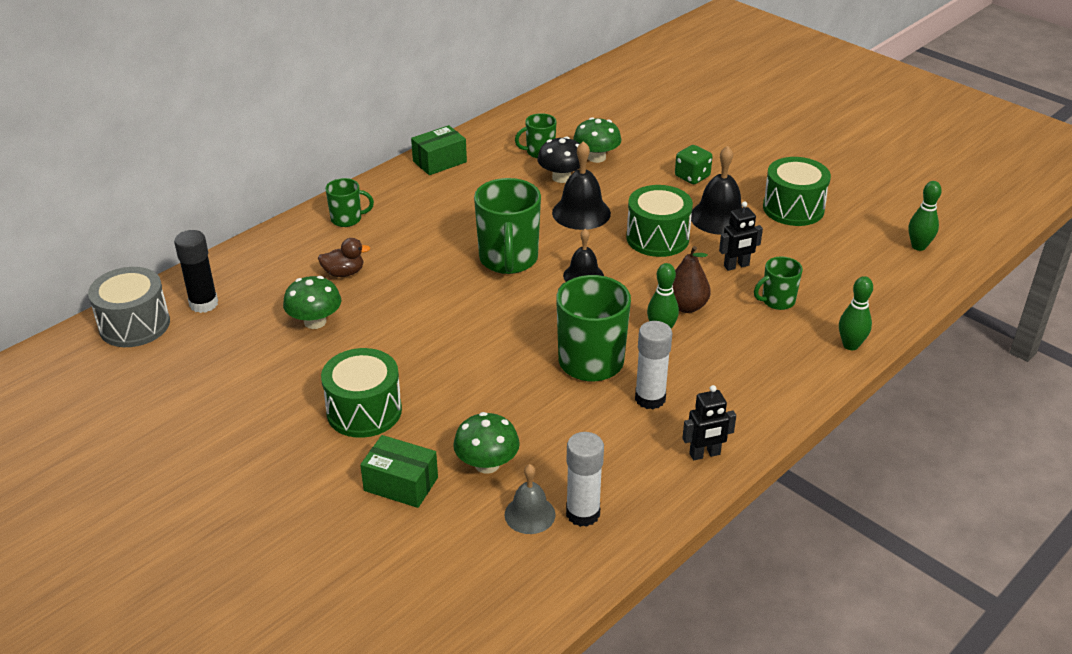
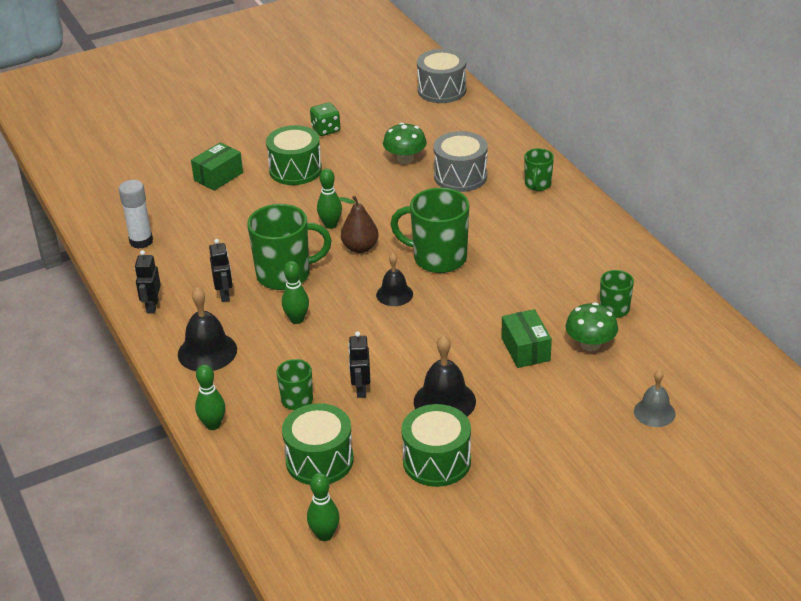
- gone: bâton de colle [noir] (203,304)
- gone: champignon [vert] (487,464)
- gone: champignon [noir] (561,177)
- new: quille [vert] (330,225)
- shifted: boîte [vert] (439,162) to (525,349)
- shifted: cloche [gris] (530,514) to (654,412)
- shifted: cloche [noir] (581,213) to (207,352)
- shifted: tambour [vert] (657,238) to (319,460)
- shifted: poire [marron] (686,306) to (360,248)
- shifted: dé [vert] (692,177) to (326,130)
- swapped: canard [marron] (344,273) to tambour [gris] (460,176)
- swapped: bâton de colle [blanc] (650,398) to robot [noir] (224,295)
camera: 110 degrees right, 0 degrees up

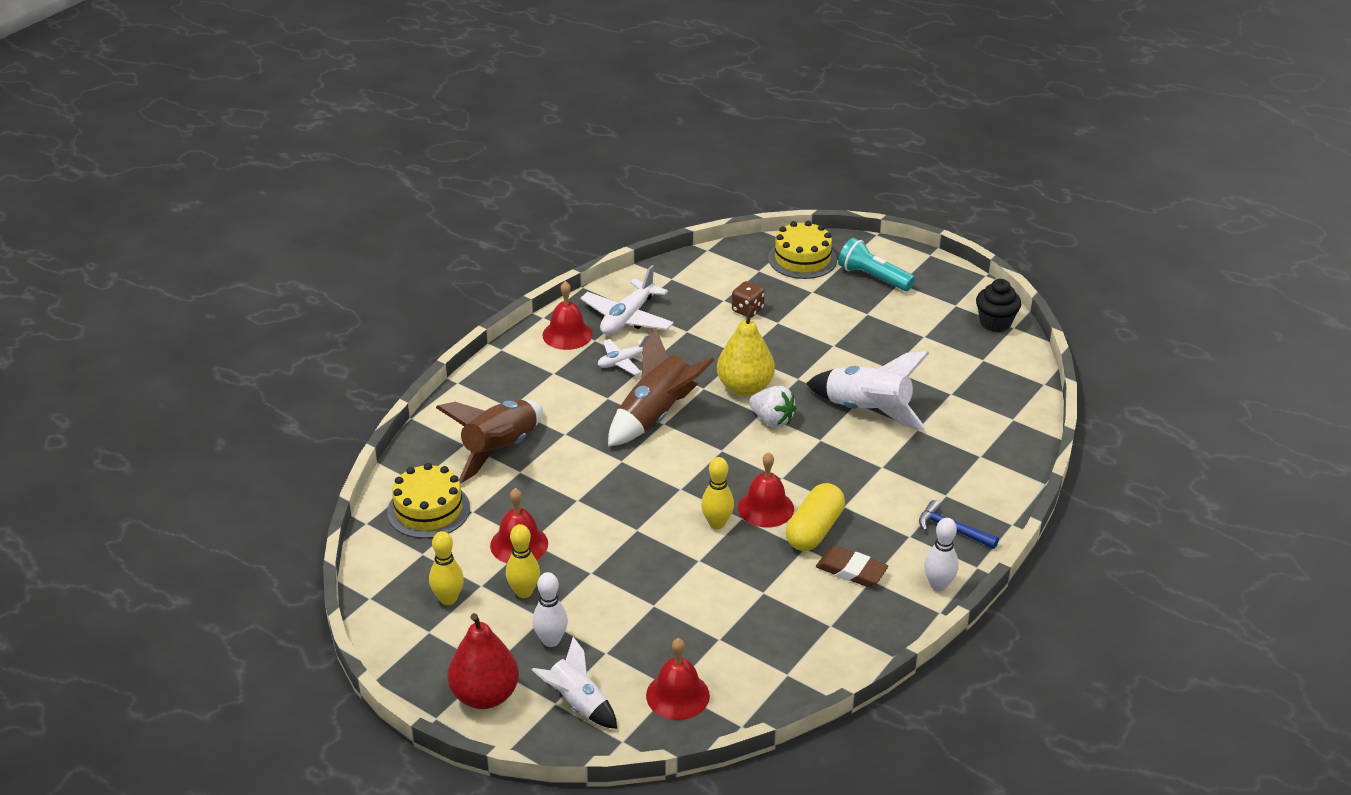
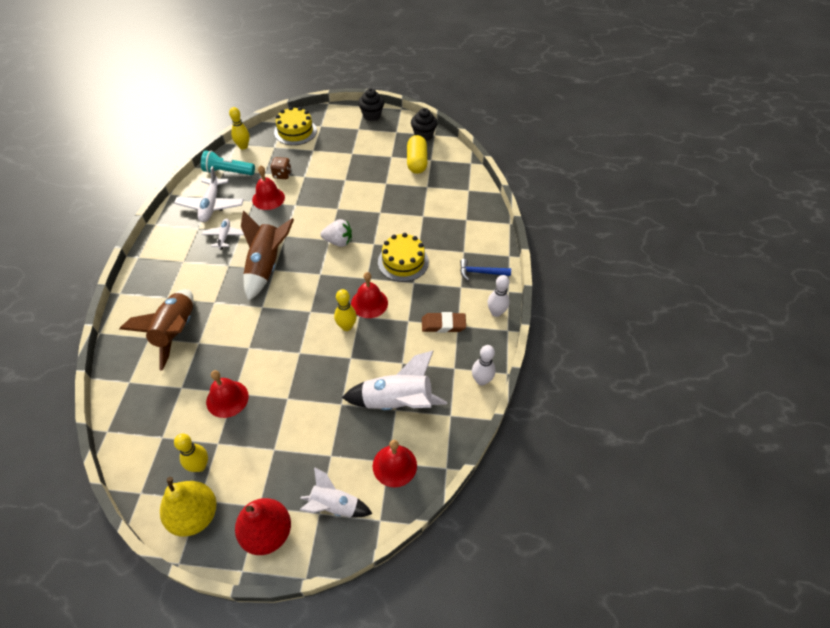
- new: muffin [noir] (371,115)
- shifted: gâteau [jaune] (428,510) to (403,262)
- shifted: quille [jaune] (524,592) to (243,146)
- shifted: quille [blanc] (551,640) to (481,380)
- shifted: cloche [rouge] (567,334) to (268,198)
- shifted: poire [jaune] (745,387) to (195,515)
- shifted: gélule [jaune] (814,530) to (417,162)
- shifted: fusée [blanc] (867,410) to (397,402)
- shifted: lampe de poche [turquoise] (873,277) to (228,172)
- rotated: avion [blanc] (623,361) = (224,236) 150 degrees clockwise
camera: 30 degrees left, 15 degrees up

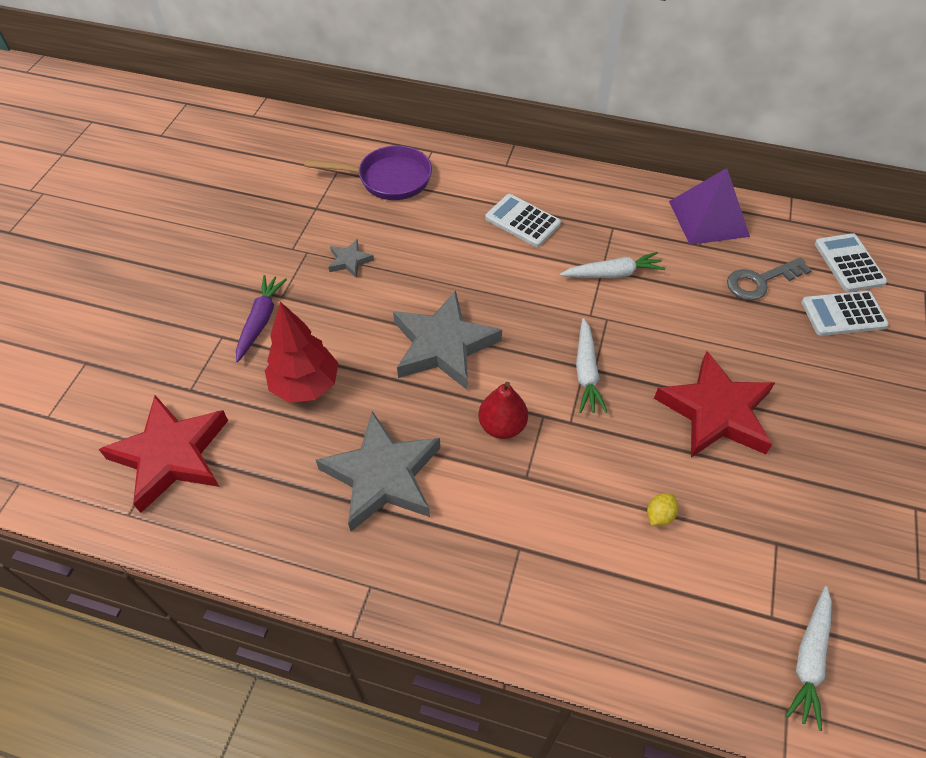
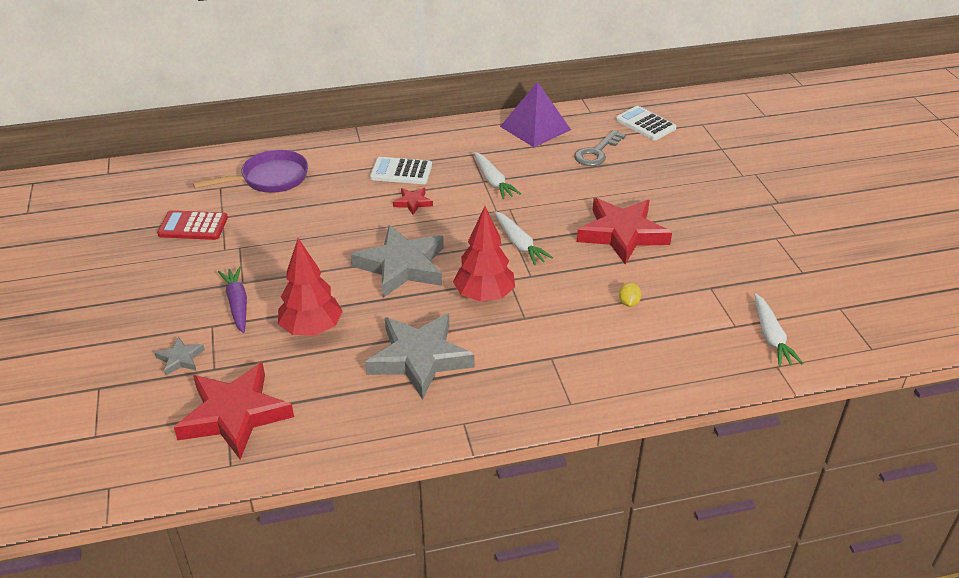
- gone: calculatrice [blanc] (843,314)
- new: calculatrice [rouge] (193,226)
- new: étoile [rouge] (413,203)
- shifted: étoile [gris] (349,261) to (180,359)
- swapped: poire [rouge] (502,426) to arbre [rouge] (484,296)
- rotated: carotte [blanc] (612,274) = (493,181) 105 degrees clockwise
camera: 30 degrees left, 15 degrees down

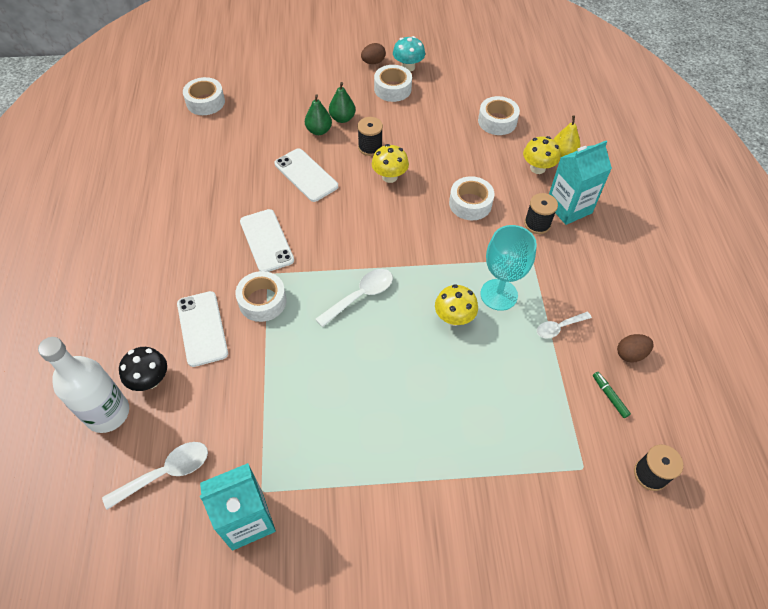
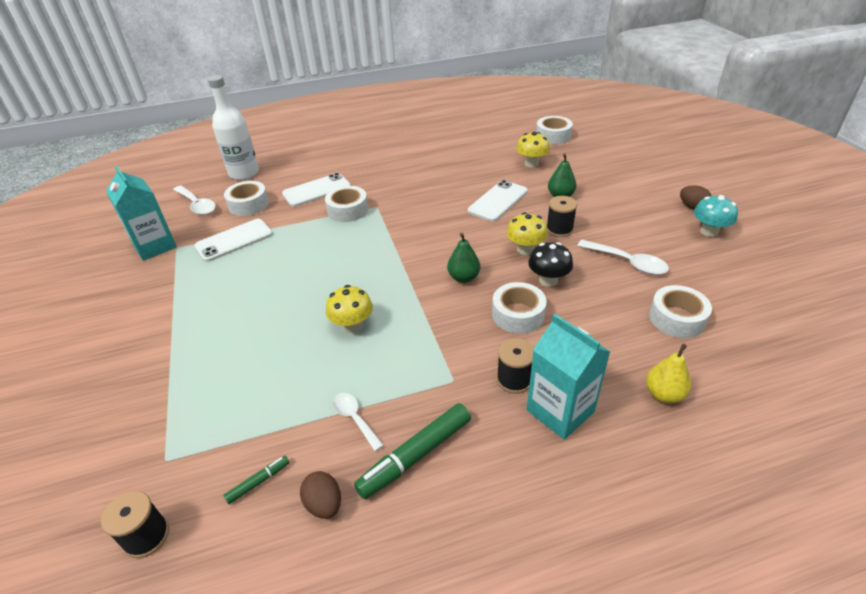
- gone: verre à pied [turquoise] (499,294)
- new: feutre [vert] (416,455)
- shifted: champignon [noir] (150,380) to (548,280)
- shifted: téléphone [blanc] (266,241) to (234,240)
- shifted: cuillère [blanc] (360,296) to (627,262)
- shifted: poire [vert] (342,118) to (463,277)
- shifted: ruban adhésif [blanc] (392,89) to (248,204)
- shifted: champignon [jaune] (537,168) to (531,163)
camera: 80 degrees right, 15 degrees down

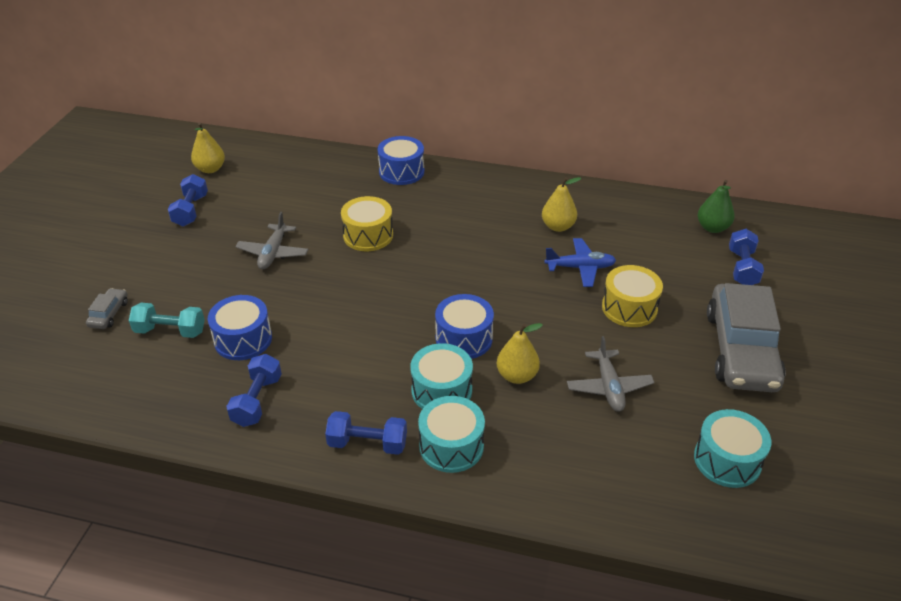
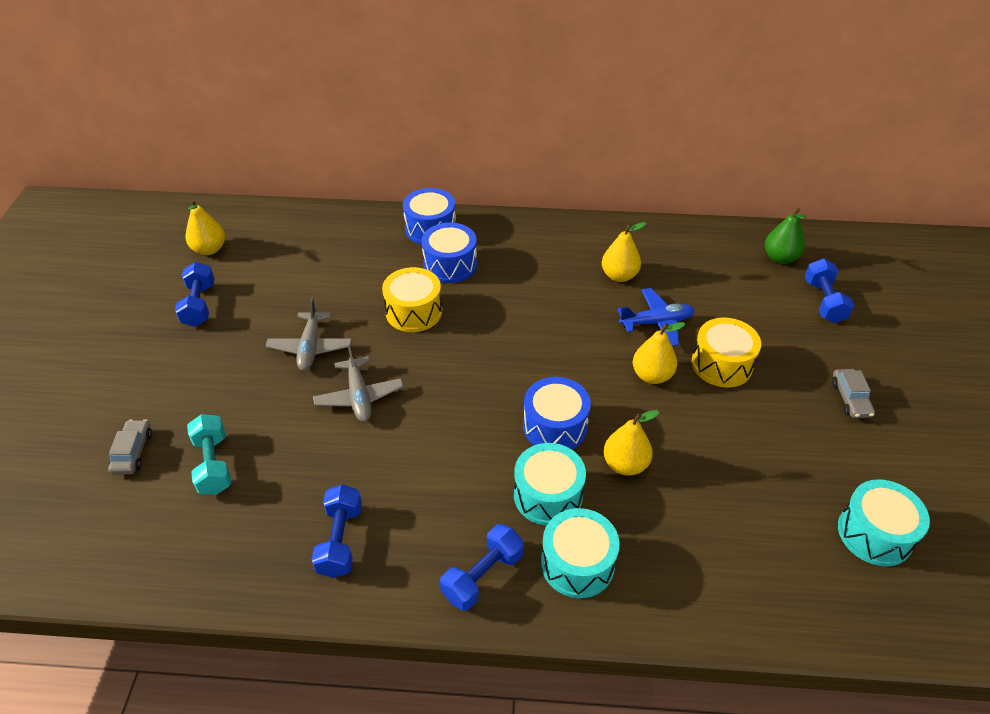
- new: poire [jaune] (652,375)
- shifted: tambour [bleu] (243,339) to (450,265)
- shifted: avion [gris] (608,387) to (359,396)
- rotated: haltère [turquoise] (170,331) = (213,464) 75 degrees clockwise
- rotated: haltère [bleu] (367,443) = (482,576) 45 degrees counterclockwise
- scaled: voiture [gris] (741,350) = (850,398) x0.41
camera: 10 degrees left, 5 degrees up

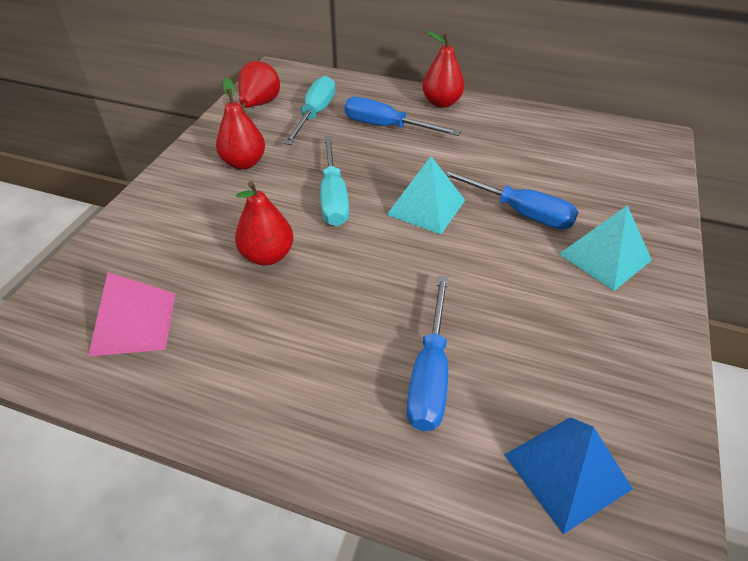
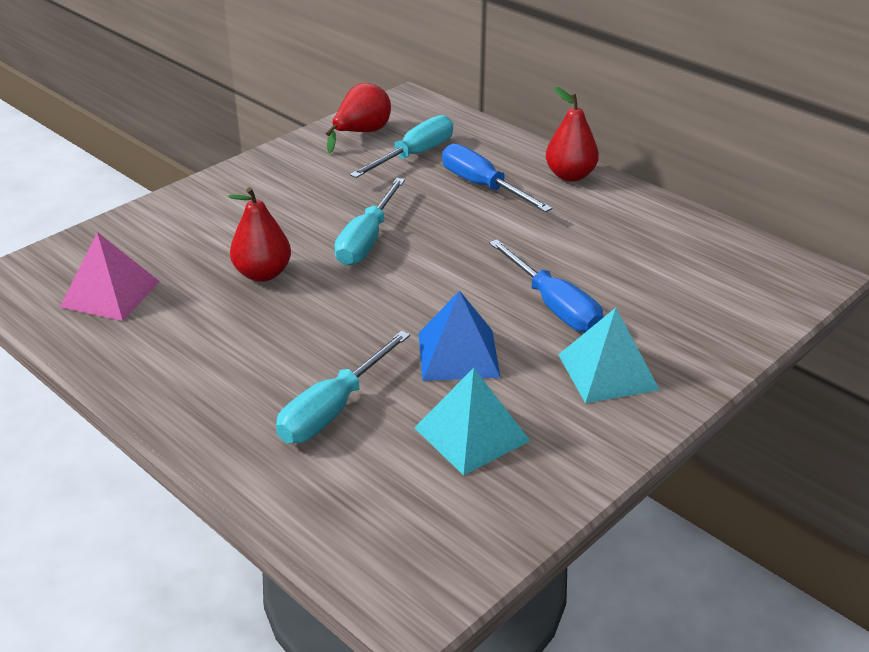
- gone: poire [rouge] (244,163)
- shifted: pyramide [turquoise] (426,207) to (471,434)
- shifted: pyramide [bleu] (566,471) to (458,354)
- repainted: tournevis [bleu] (430,373) to tournevis [turquoise] (333,409)
camera: 25 degrees right, 10 degrees down

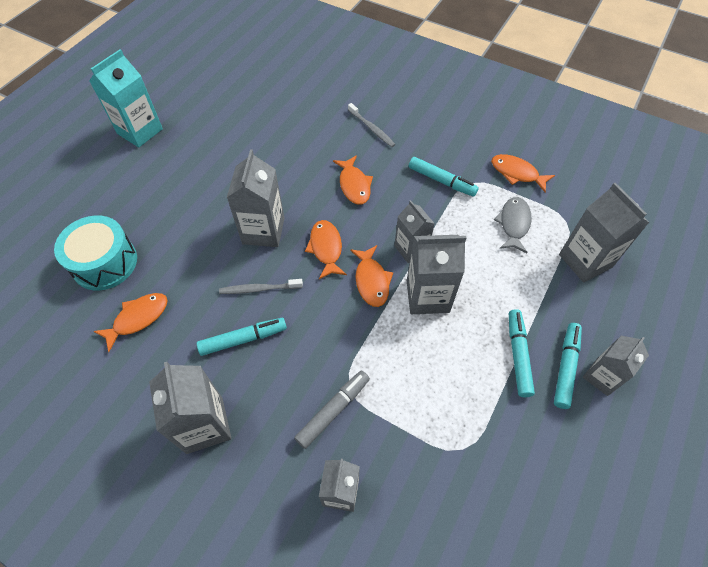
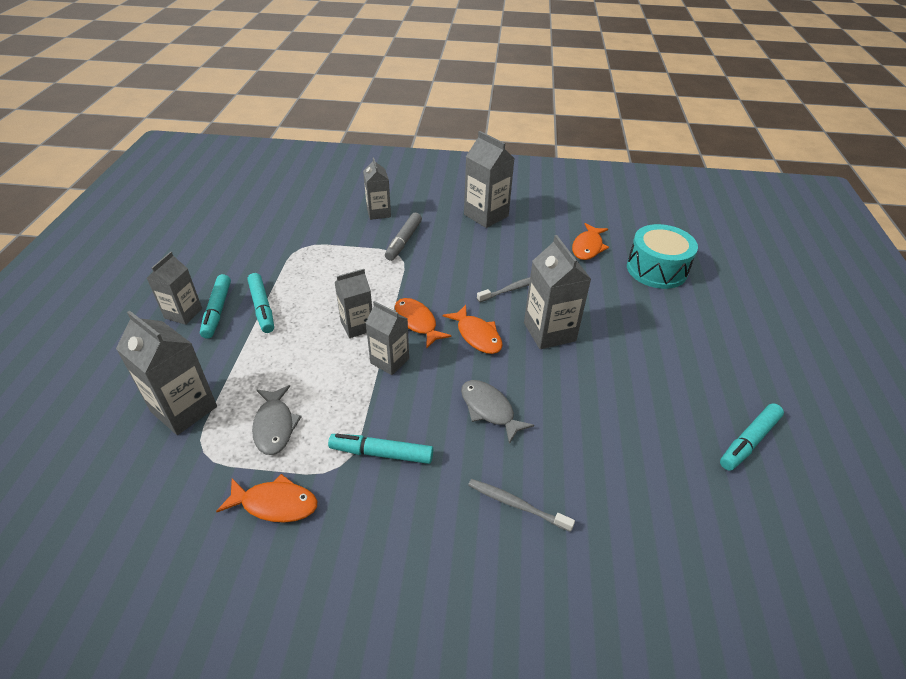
- gone: brique de lait [turquoise] (140,131)
- shifted: feutre [turquoise] (243,339) to (748,441)
- repainted: poisson [orange] (354,185) to poisson [gris] (489,409)
- scaled: brique de lait [gris] (427,296) = (357,326) x0.66
camera: 155 degrees right, 15 degrees down

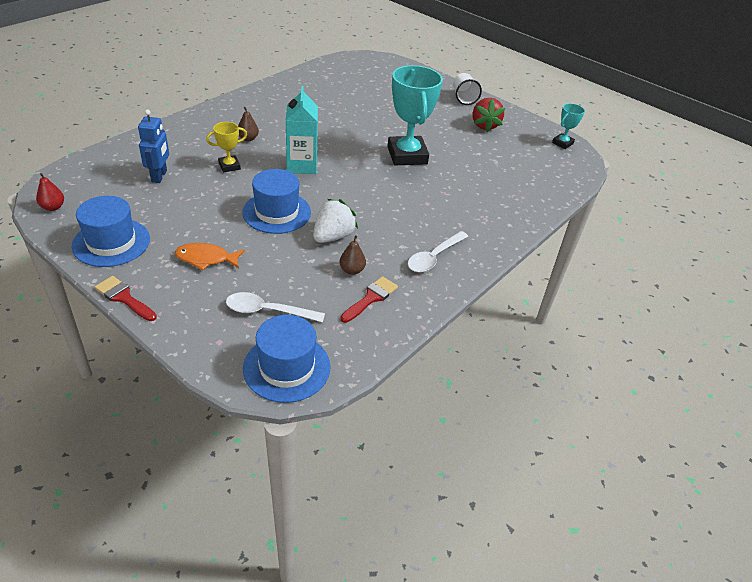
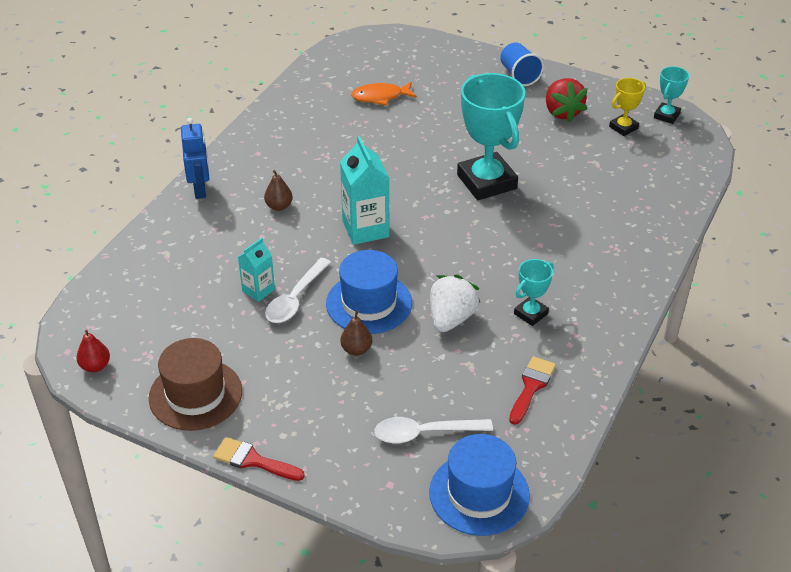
- new: brique de lait [turquoise] (258,290)
- new: trophée [turquoise] (531,314)
- shifted: robot [bleu] (159,176) to (200,189)
- shifted: poisson [orange] (206,259) to (380,97)
- shifted: trophée [jaune] (229,166) to (623,127)
- shifted: poire [marron] (352,270) to (356,349)
- shifted: cuillère [blanc] (434,257) to (295,298)
- repainted: chapeau [bleu] (111,242) to chapeau [marron] (195,394)
- repainted: gobelet [blanc] (463,98) to gobelet [bleu] (519,75)
camera: 10 degrees left, 0 degrees up

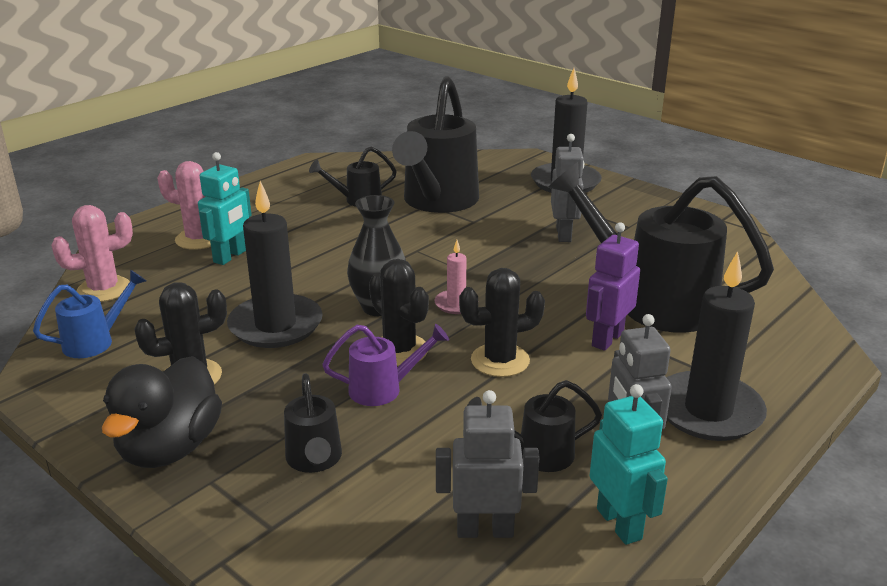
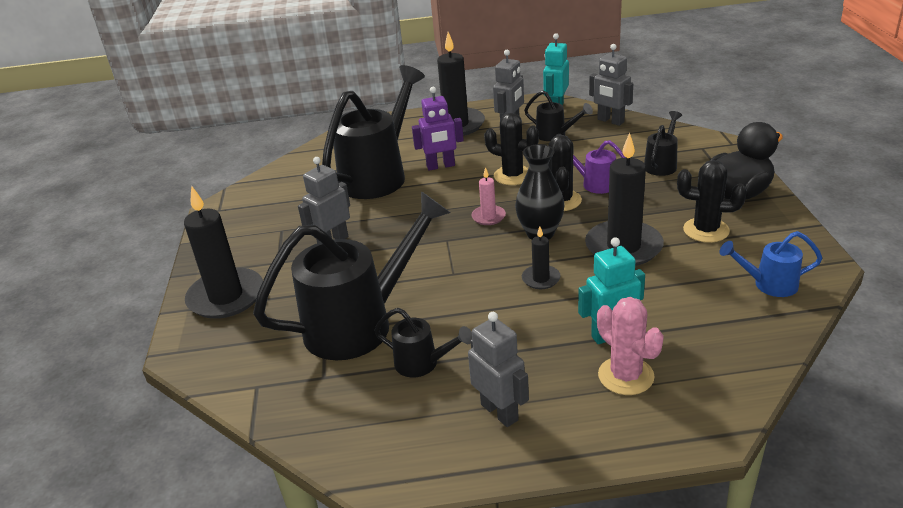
- gone: cactus [rose] (104,289)
- new: robot [gris] (500,412)
- new: bougie [noir] (541,279)
- rotated: arrosoir [noir] (653,301) = (378,175) 135 degrees counterclockwise
camera: 135 degrees left, 5 degrees up

